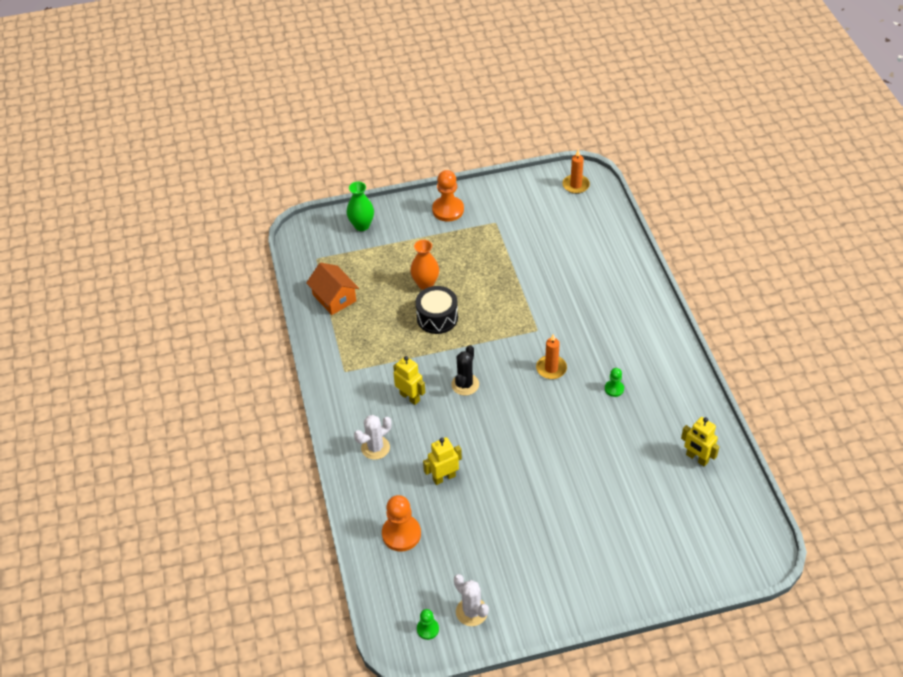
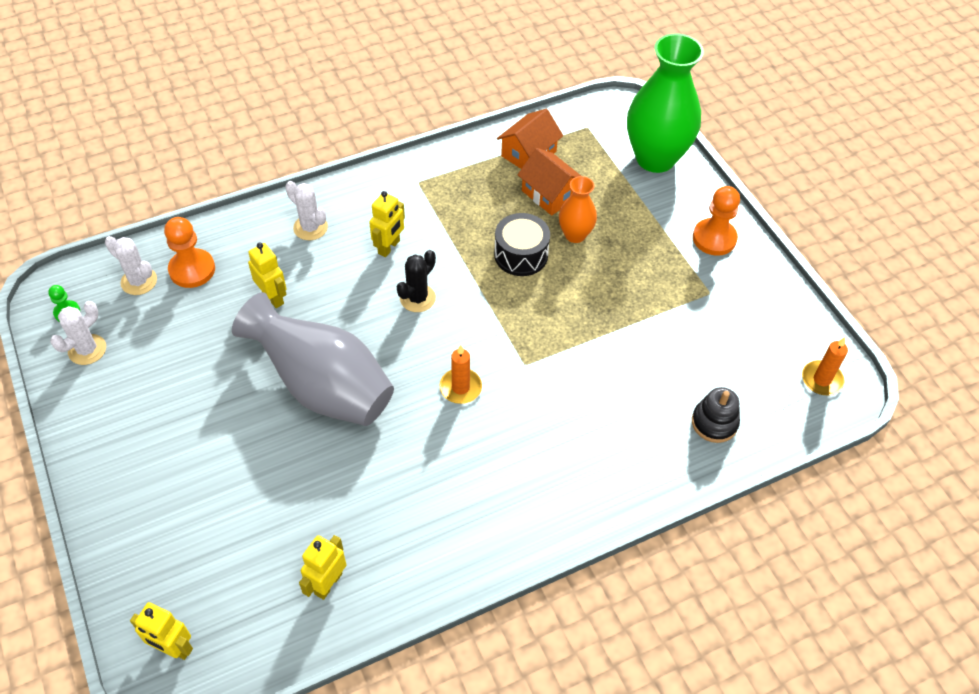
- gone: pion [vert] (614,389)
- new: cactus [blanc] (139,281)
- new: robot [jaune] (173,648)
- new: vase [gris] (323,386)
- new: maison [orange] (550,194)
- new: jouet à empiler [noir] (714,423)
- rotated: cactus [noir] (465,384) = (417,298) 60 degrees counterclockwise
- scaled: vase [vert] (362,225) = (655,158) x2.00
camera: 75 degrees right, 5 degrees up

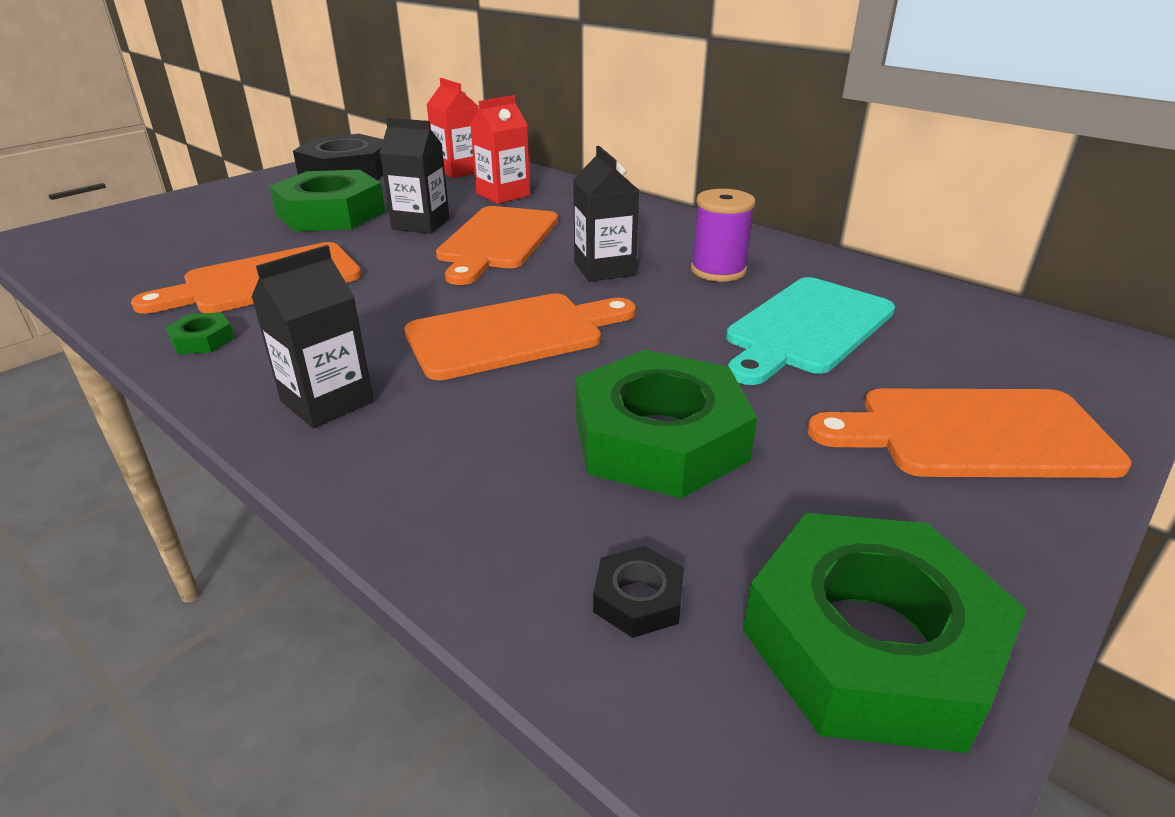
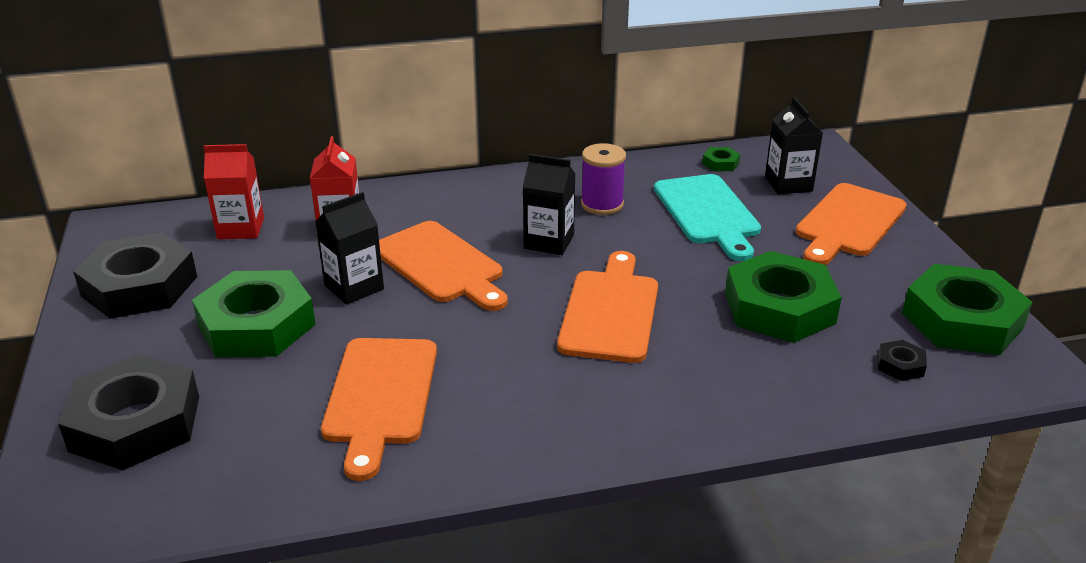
- new: écrou [noir] (135,423)
- shifted: écrou [vert] (202,340) to (720,163)
- shifted: brique de lait [noir] (327,401) to (788,184)
camera: 55 degrees left, 0 degrees up

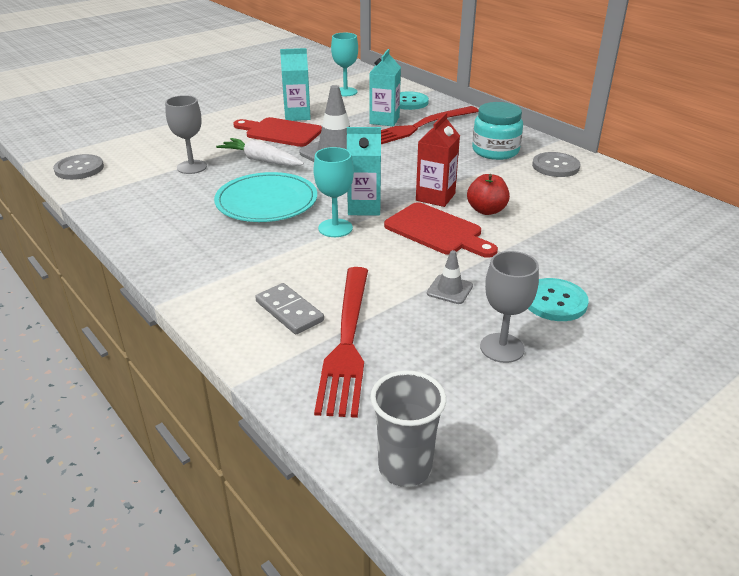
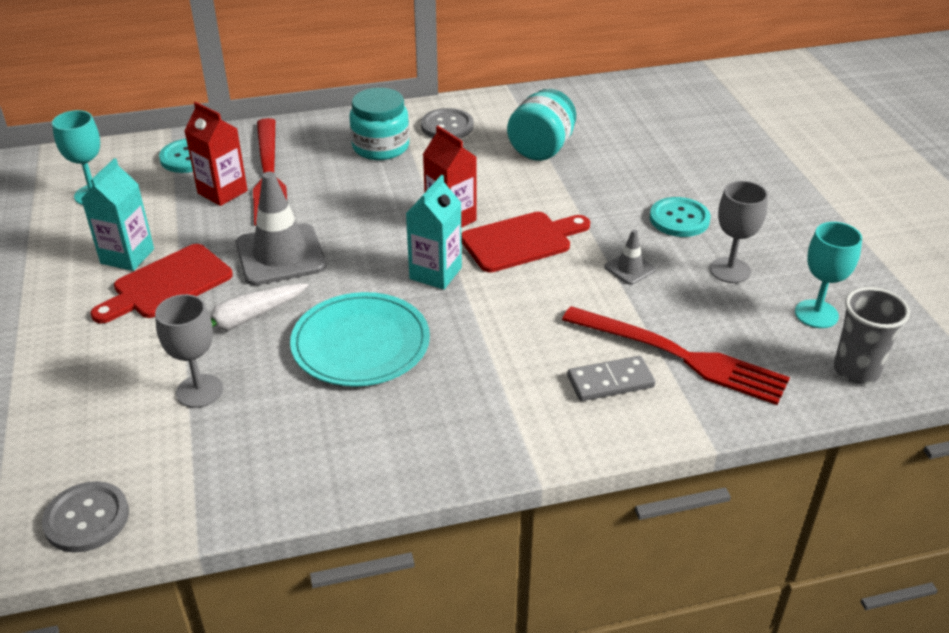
- gone: pomme [rouge] (486,210)
- new: bocal [turquoise] (541,149)
- shifted: verre à pied [turquoise] (335,228) to (816,314)
- repainted: brique de lait [turquoise] (384,120) to brique de lait [rouge] (222,192)
camera: 65 degrees left, 5 degrees up

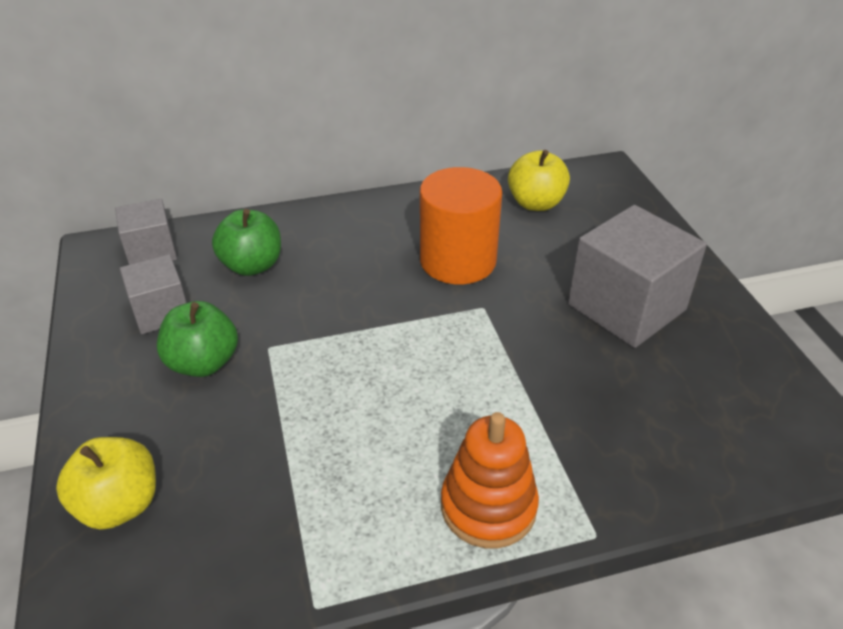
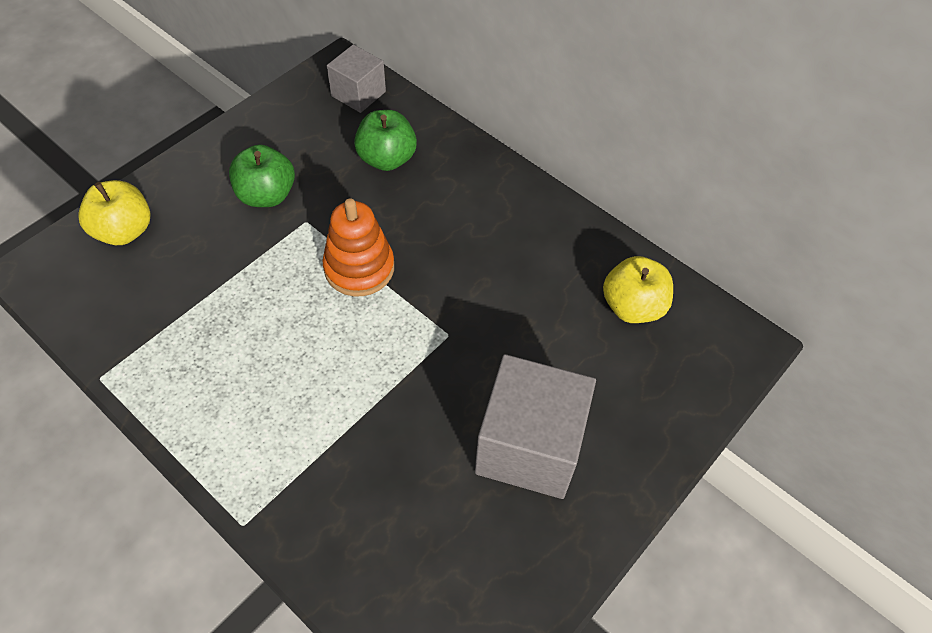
- gone: cube [gris] (161,312)
- gone: cylindre [orange] (458,260)
- shifted: jouet à empiler [orange] (488,506) to (359,268)
camera: 55 degrees right, 15 degrees up

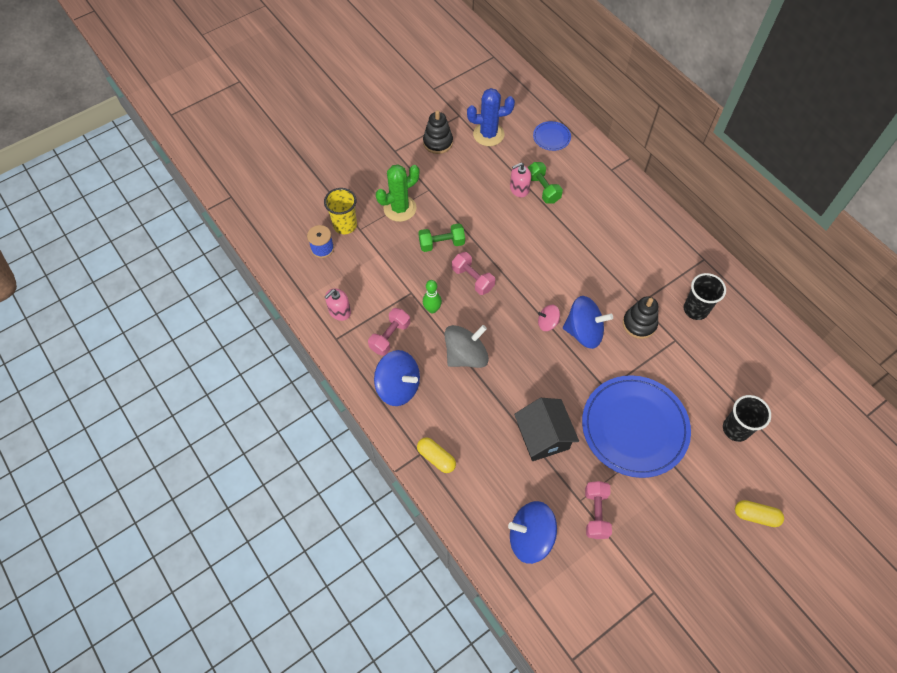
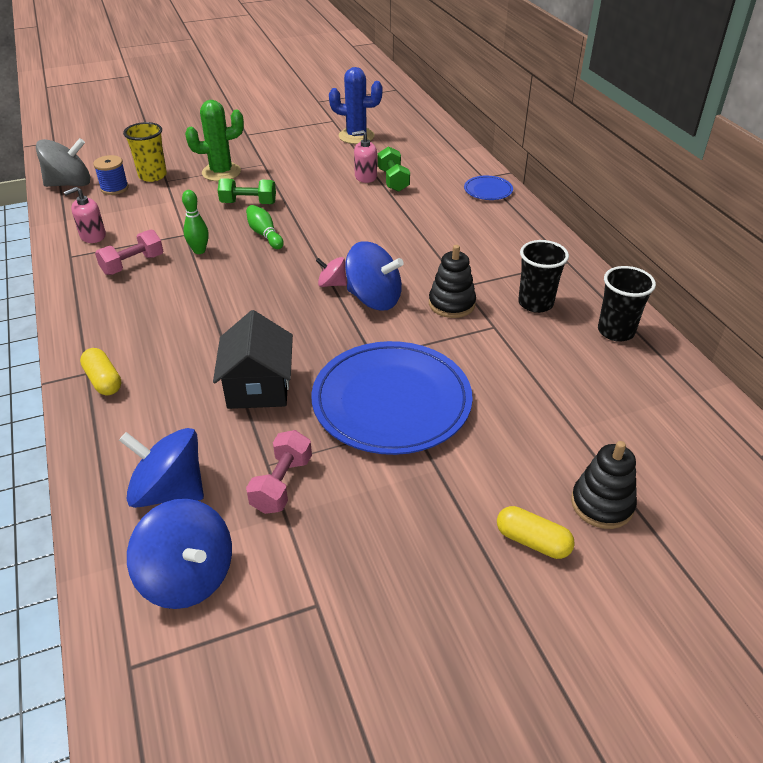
- shifted: toupie [bleu] (398,386) to (188,576)
- shifted: jouet à empiler [noir] (438,142) to (602,504)
- shifted: toupie [gris] (466,355) to (70,184)
- shifted: assiette [bleu] (551,137) to (488,190)
- shifted: gobelet [noir] (735,429) to (616,331)
- swapped: haltère [rose] (472,279) to quille [vert] (265,234)
camera: 15 degrees right, 20 degrees down

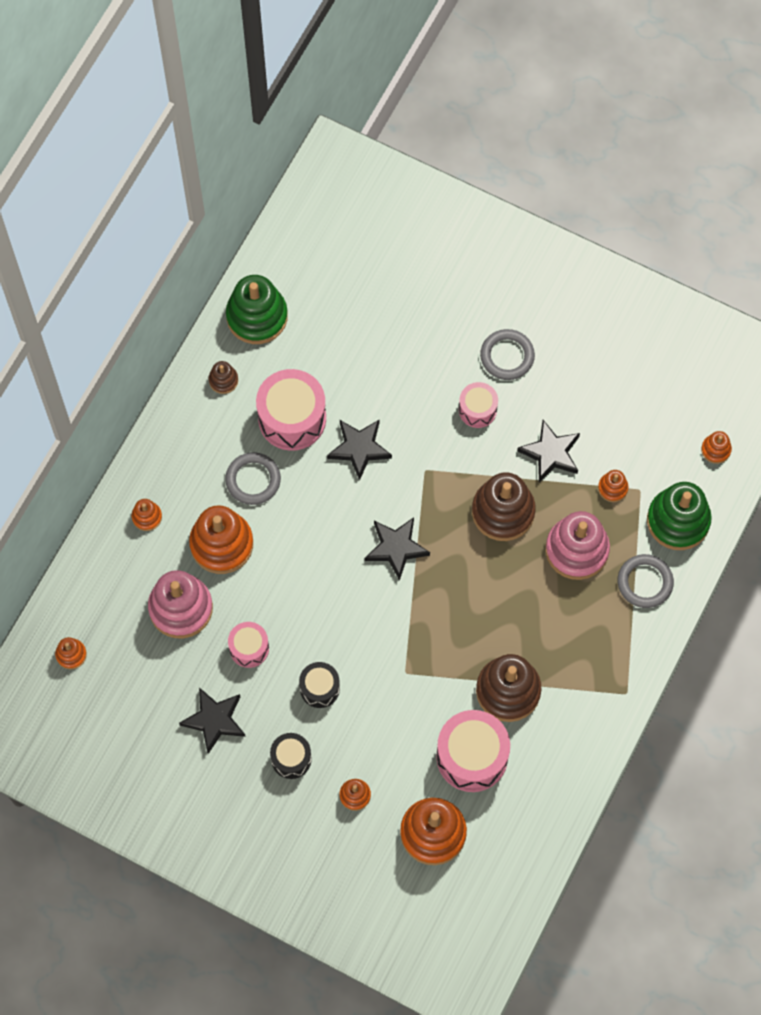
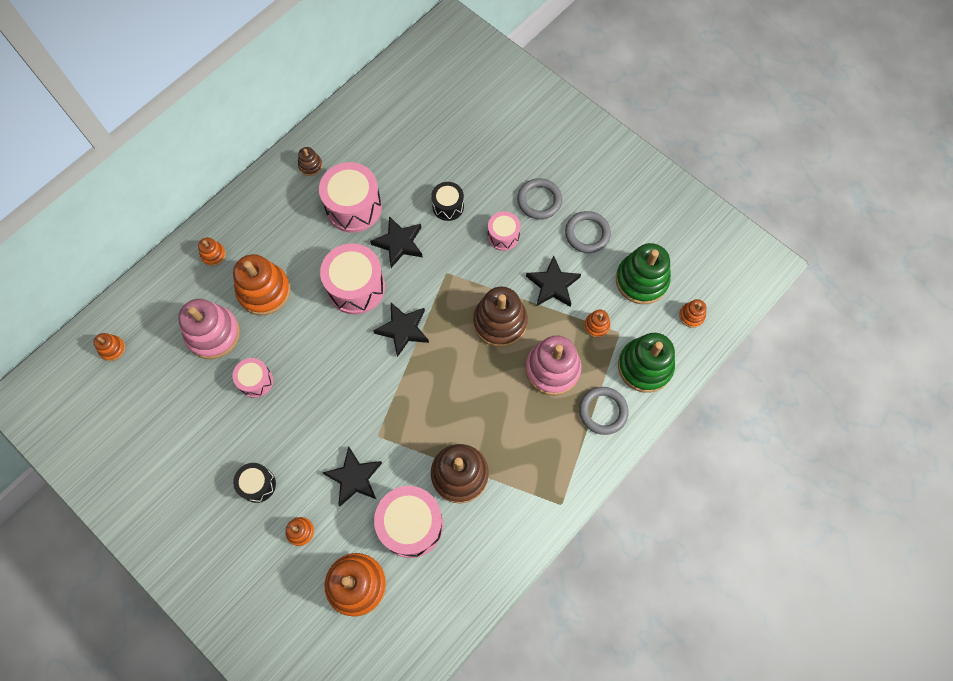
- new: tambour [rose] (356,287)
- shifted: étoile [noir] (214,720) to (354,477)
- shifted: anneau [gris] (253,480) to (587,234)
- shifted: jouet à empiler [vert] (257,316) to (641,280)
- shifted: tambour [noir] (319,688) to (448,206)
camera: 15 degrees right, 0 degrees up

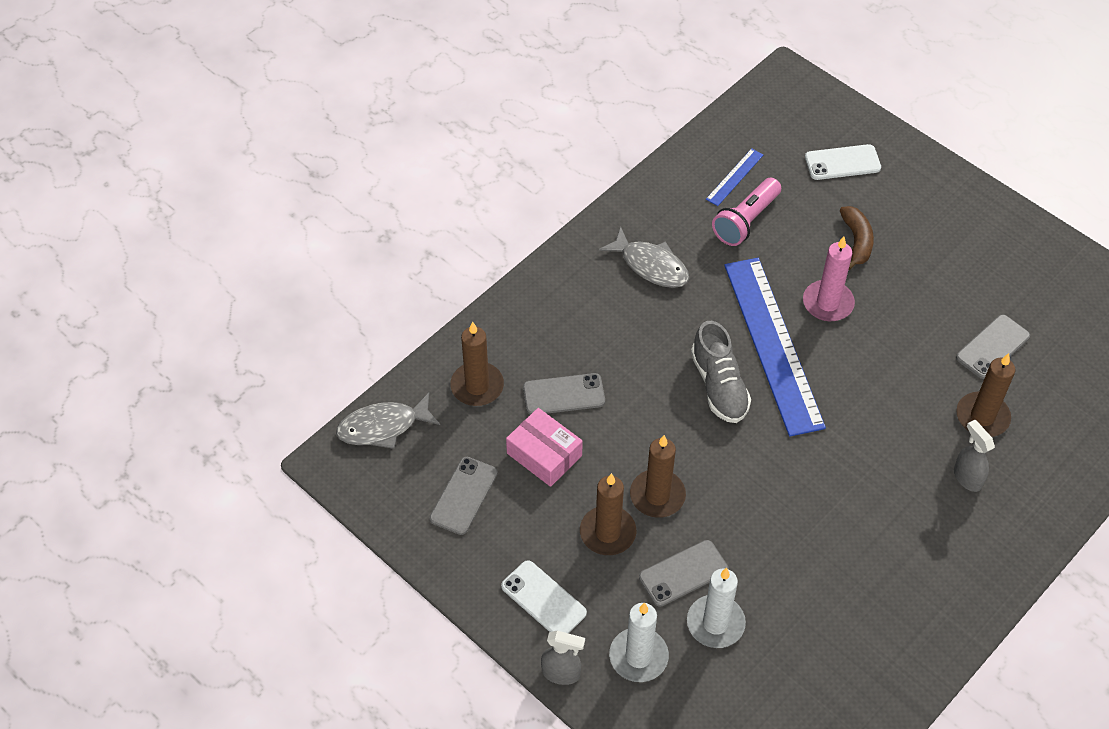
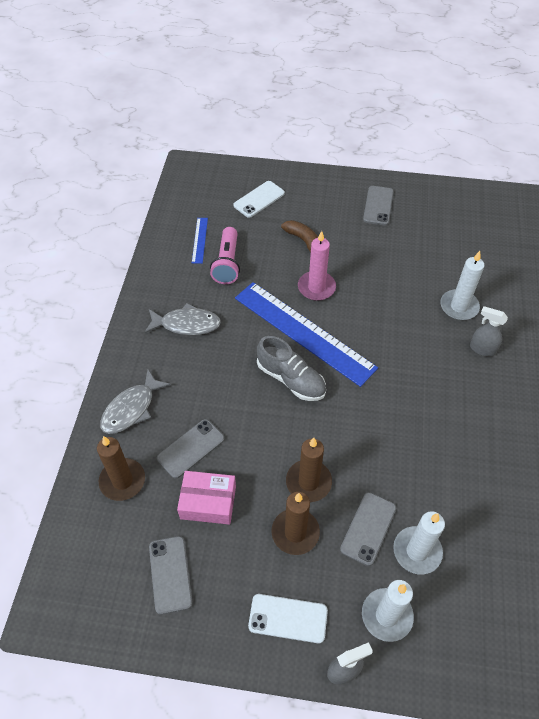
- shifted: poisson [gris] (383,427) to (131,408)
- shifted: téléphone [gris] (992,347) to (378,206)
- repainted: bougie [marron] (982,417) to bougie [blanc] (459,306)
camera: 35 degrees left, 0 degrees up

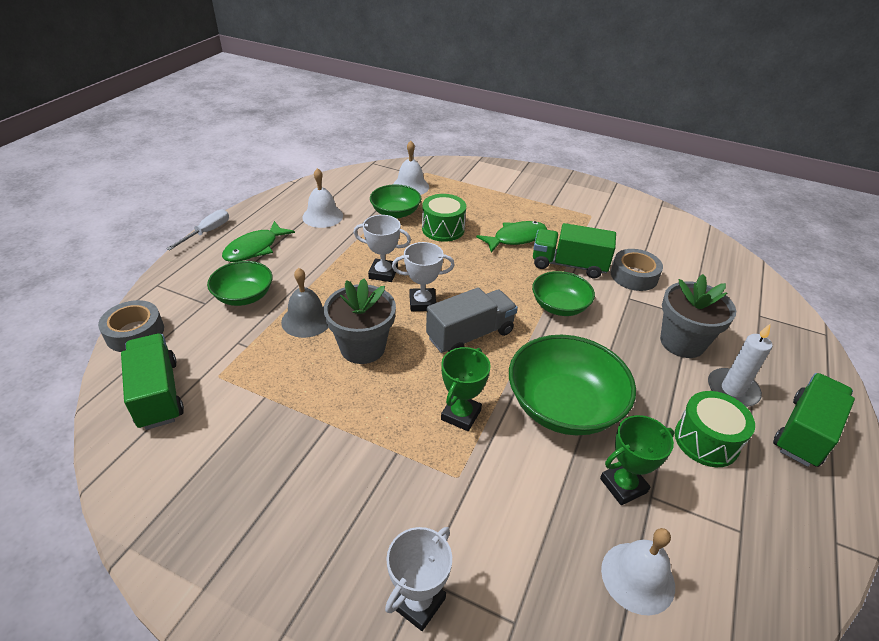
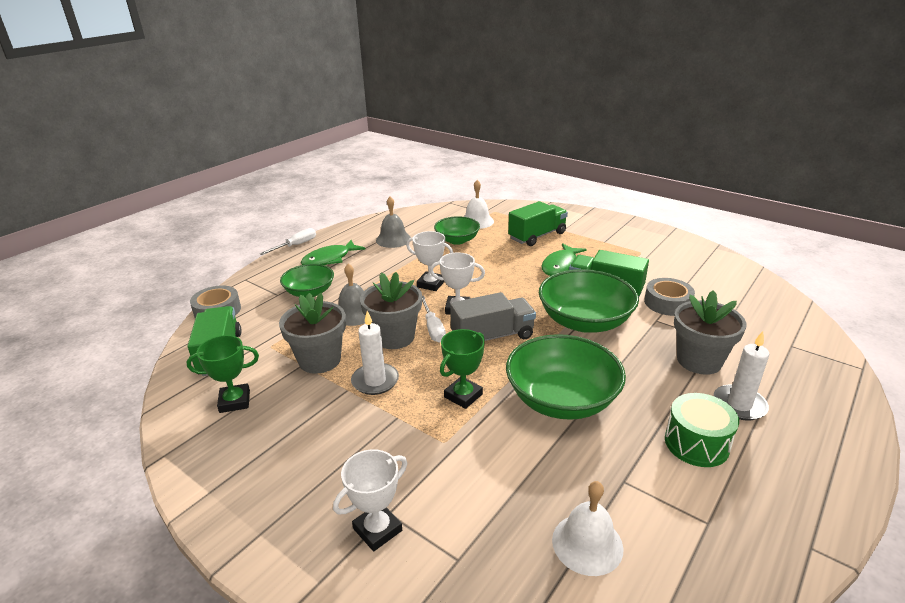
- gone: tambour [vert] (443,229)
- new: pot de fleurs [gris] (319,360)
- new: bougie [blanc] (375,381)
- new: tournevis [blanc] (433,328)
- shifted: trophée [vert] (623,485) to (235,401)
- shifted: camion [vert] (804,432) to (537,236)
- repainted: cloche [blanc] (322,216) to cloche [gris] (393,239)
- rotated: poisson [vert] (516,238) = (561,266) 135 degrees clockwise
- scaled: bol [vert] (559,306) = (584,321) x1.66
camera: 15 degrees right, 10 degrees down

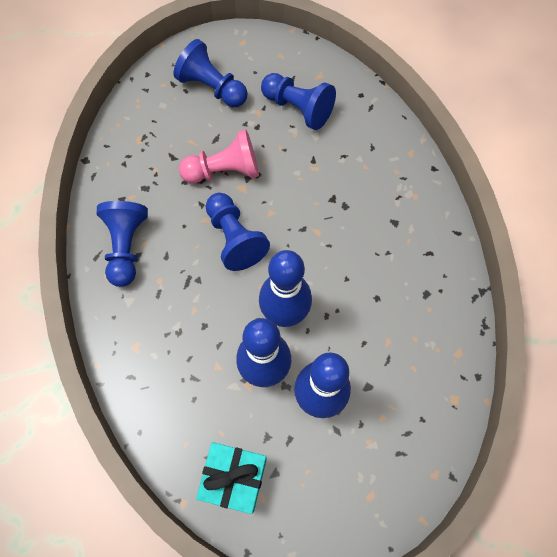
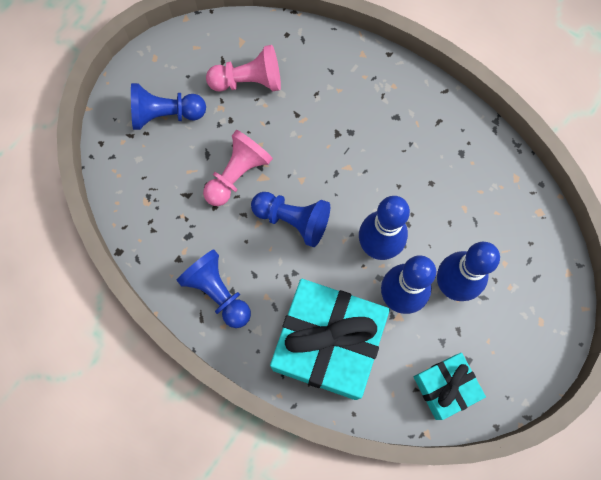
- new: cadeau [turquoise] (328,343)
- repainted: pion [bleu] (298,108) to pion [rose] (249,81)
camera: 40 degrees left, 5 degrees up

